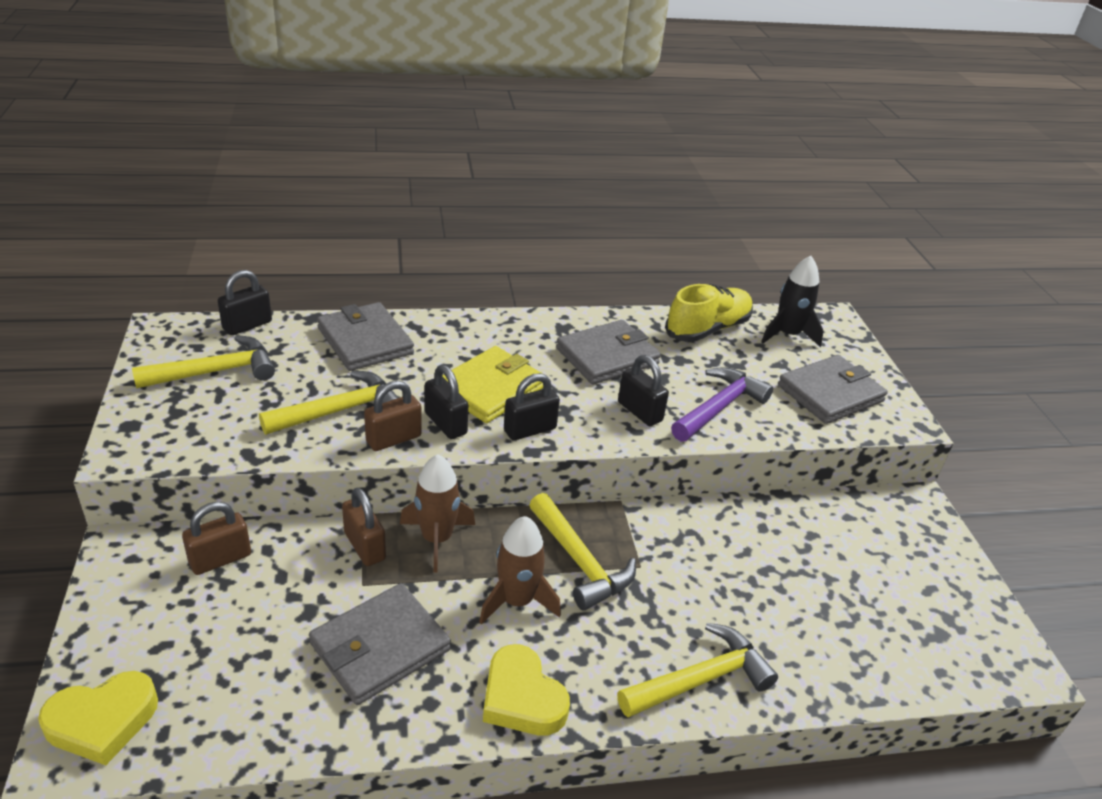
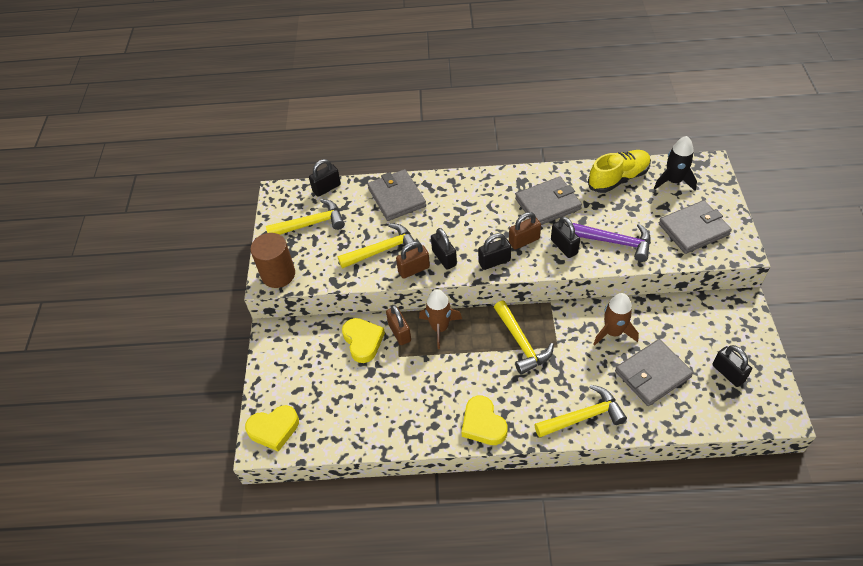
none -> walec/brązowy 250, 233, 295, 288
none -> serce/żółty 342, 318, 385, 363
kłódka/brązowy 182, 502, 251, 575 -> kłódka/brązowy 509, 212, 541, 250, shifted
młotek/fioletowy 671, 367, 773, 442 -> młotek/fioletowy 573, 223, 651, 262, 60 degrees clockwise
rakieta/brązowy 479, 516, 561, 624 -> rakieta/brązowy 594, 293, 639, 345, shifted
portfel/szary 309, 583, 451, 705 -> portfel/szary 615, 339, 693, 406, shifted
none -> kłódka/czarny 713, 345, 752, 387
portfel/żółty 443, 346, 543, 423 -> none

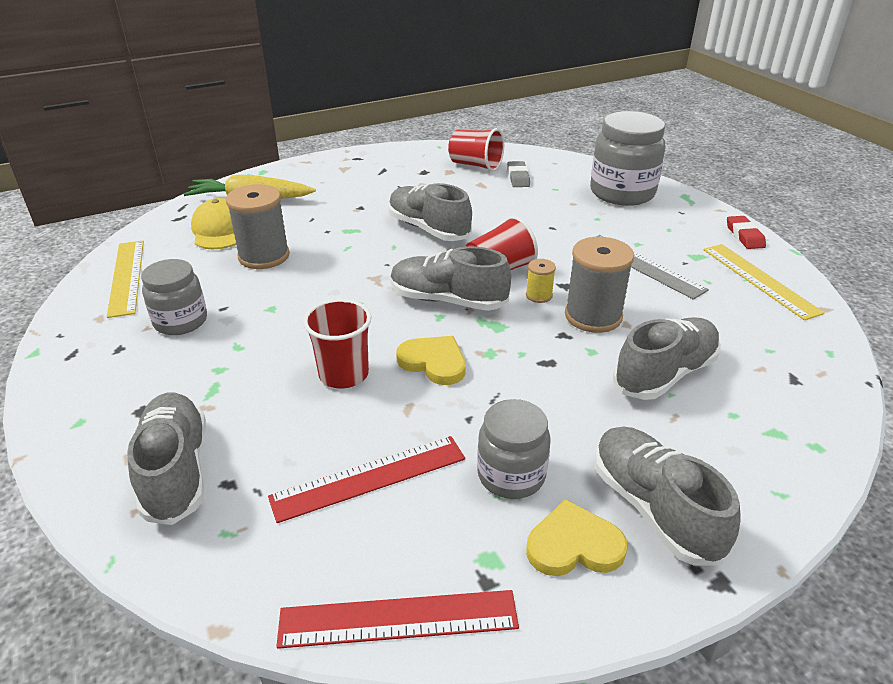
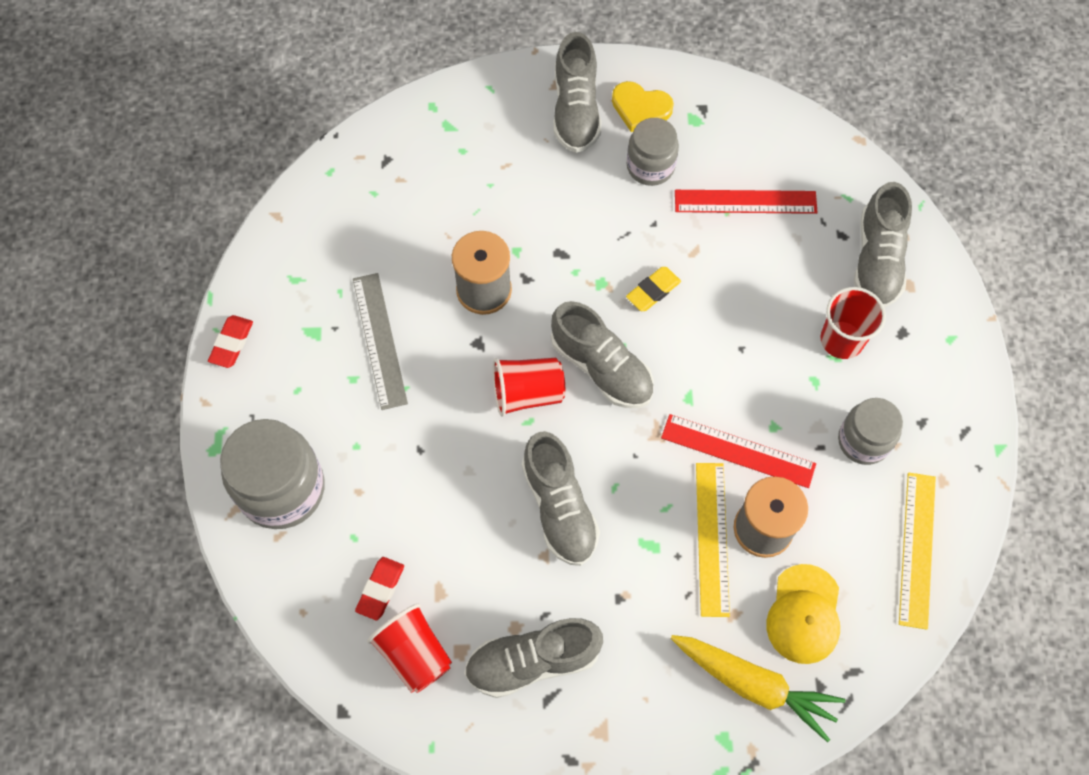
gumka do mazania/szary 507, 161, 530, 187 -> gumka do mazania/czerwony 355, 557, 404, 620
but/szary 613, 317, 721, 400 -> but/szary 464, 618, 603, 698, shifted
serce/żółty 396, 336, 466, 385 -> gumka do mazania/żółty 626, 267, 681, 311
linijka/czerwony 276, 590, 519, 649 -> linijka/czerwony 661, 414, 816, 488, shifted
linijka/żółty 704, 244, 824, 320 -> linijka/żółty 696, 463, 730, 617, shifted
szklanka/czerwony 303, 299, 372, 389 -> szklanka/czerwony 820, 287, 886, 359, shifted
szpulka/żółty 526, 259, 556, 303 -> none

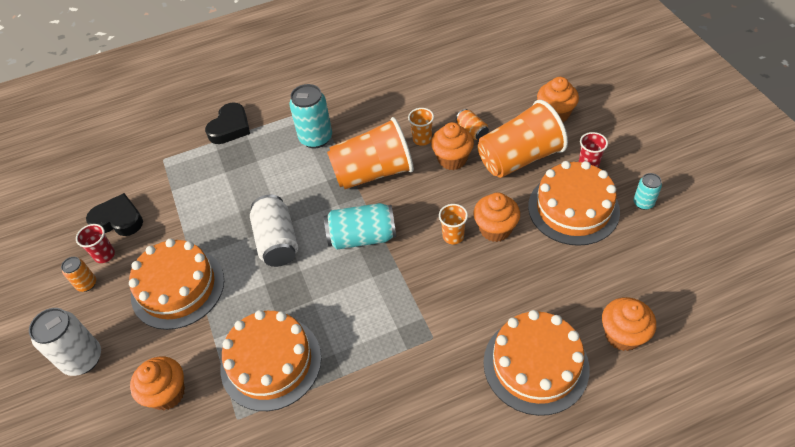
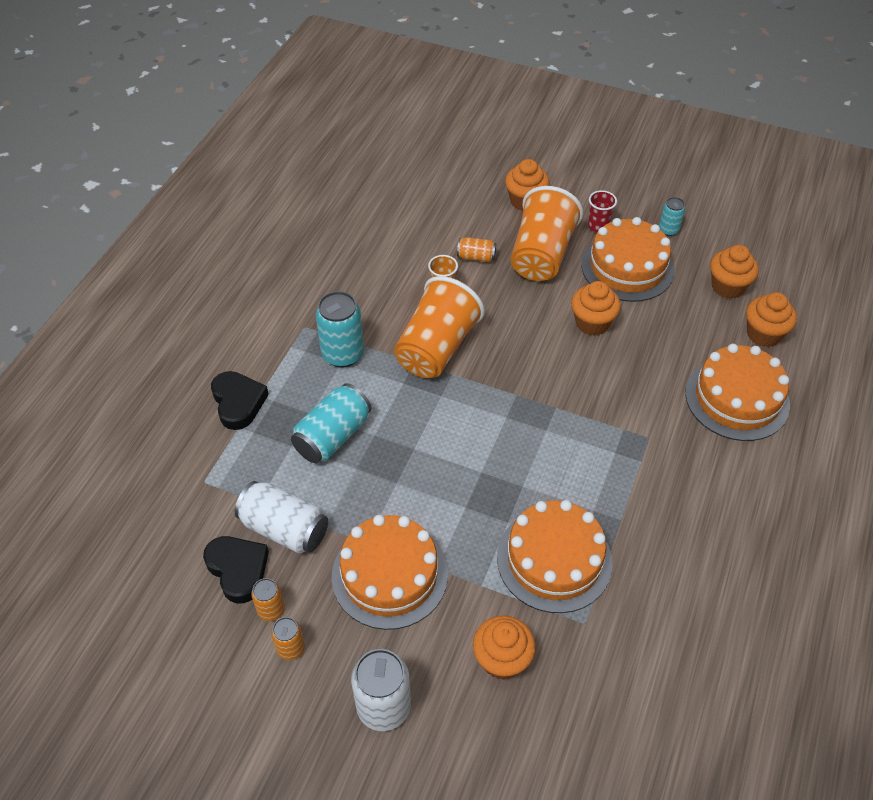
serce/czarny 86, 193, 143, 236 -> serce/czarny 203, 536, 269, 604, 90 degrees clockwise
puszka/biały 250, 195, 298, 267 -> puszka/biały 235, 481, 328, 553, shifted
szklanka/czerwony 76, 224, 115, 263 -> puszka/pomarańczowy 251, 578, 285, 621
puszka/turkusowy 324, 203, 396, 250 -> puszka/turkusowy 291, 383, 371, 463, shifted
muffinka/pomarańczowy 431, 122, 474, 170 -> muffinka/pomarańczowy 710, 245, 759, 299, shifted
szklanka/pomarańczowy 439, 204, 468, 244 -> none

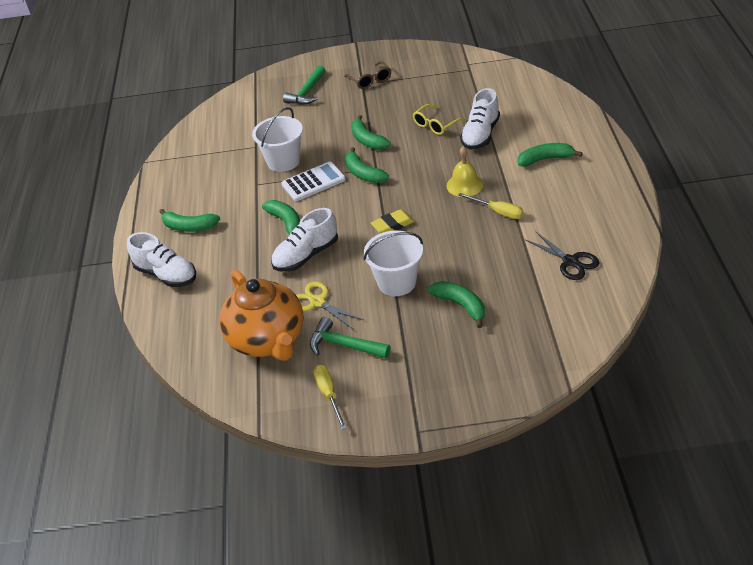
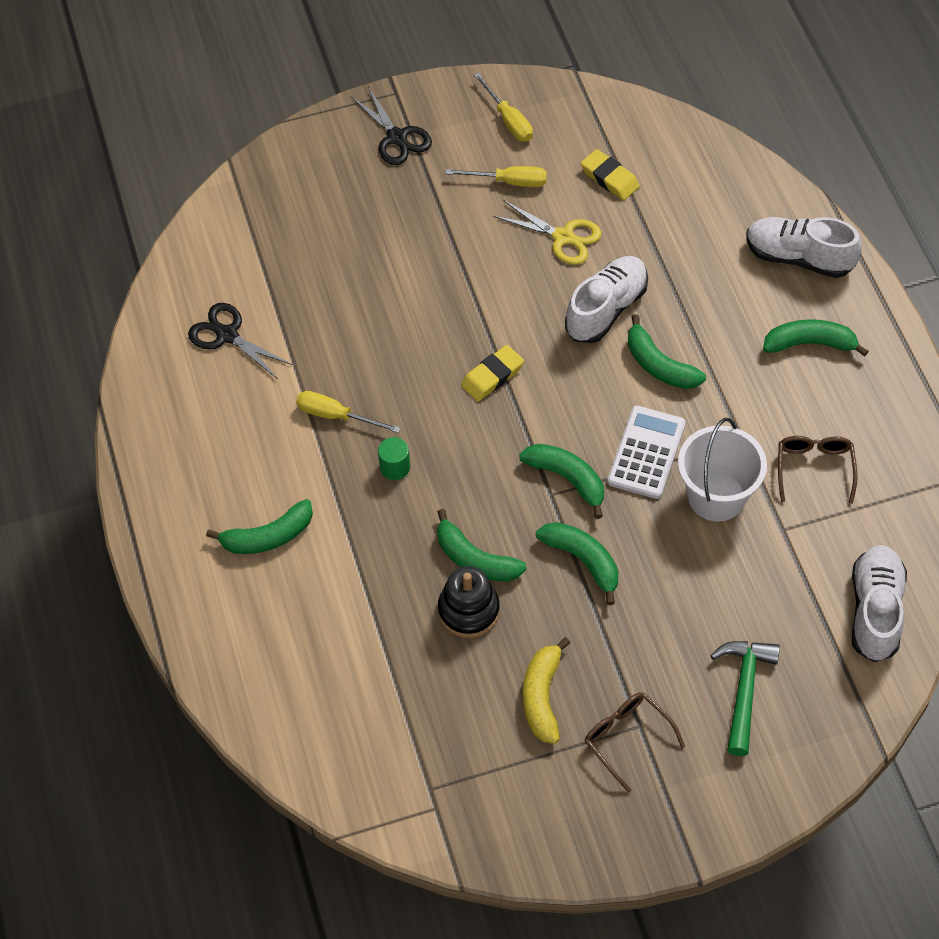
none -> nożyczki/czarny 351, 87, 432, 165
dzwonek/żółty 447, 146, 483, 197 -> walec/zielony 378, 437, 410, 480
banan/zielony 428, 281, 485, 328 -> banan/zielony 437, 509, 527, 582, shifted
okulary/żółty 413, 104, 466, 135 -> zabawka nakładanka/czarny 438, 566, 500, 638
młotek/zielony 310, 317, 391, 358 -> śrubokręt/żółty 445, 166, 547, 187
none -> banan/żółty 523, 637, 570, 744
imbryk/pomarańczowy 219, 270, 304, 361 -> gumka do mazania/żółty 581, 149, 640, 200
kalkulator/biały 281, 161, 346, 201 -> kalkulator/biały 607, 406, 686, 499, 150 degrees clockwise
none -> okulary/brązowy 778, 436, 858, 504
but/biały 460, 88, 500, 150 -> but/biały 852, 545, 907, 662, shifted
wiadro/biały 364, 231, 423, 296 -> none

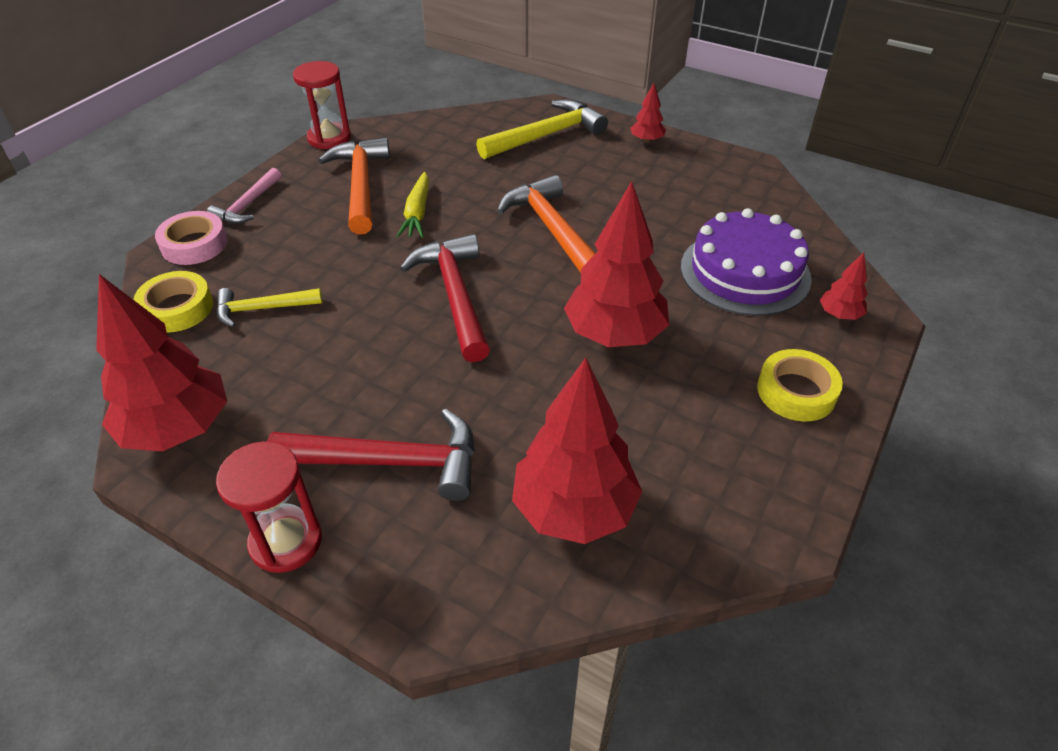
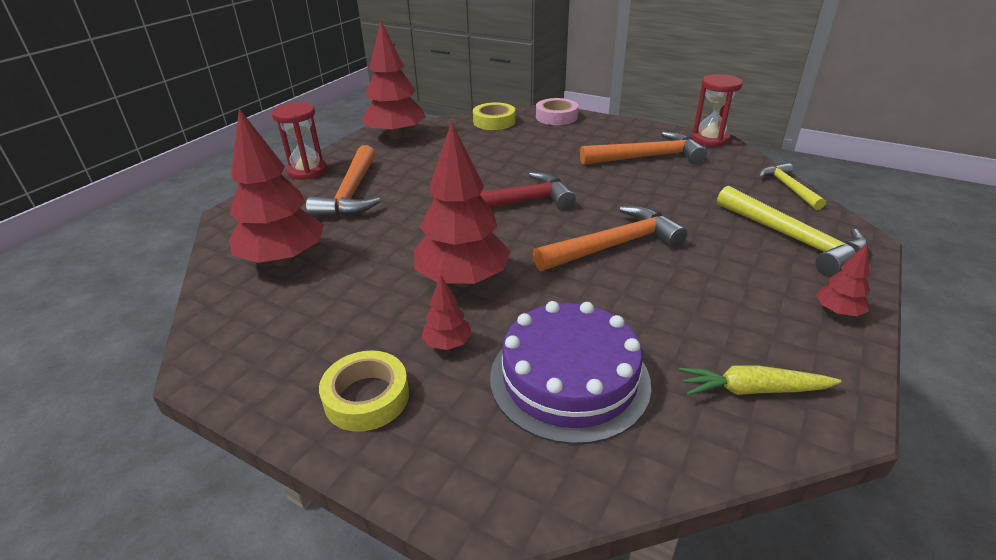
młotek/czerwony 267, 409, 475, 501 -> młotek/pomarańczowy 306, 145, 380, 217
drzewko/czerwony 820, 253, 868, 320 -> drzewko/czerwony 421, 275, 472, 350, shifted
marchewka/żółty 396, 172, 429, 238 -> marchewka/żółty 679, 365, 842, 395, shifted
młotek/żółty 216, 288, 322, 327 -> młotek/żółty 759, 163, 826, 210, shifted
młotek/różowy 207, 168, 282, 224 -> none

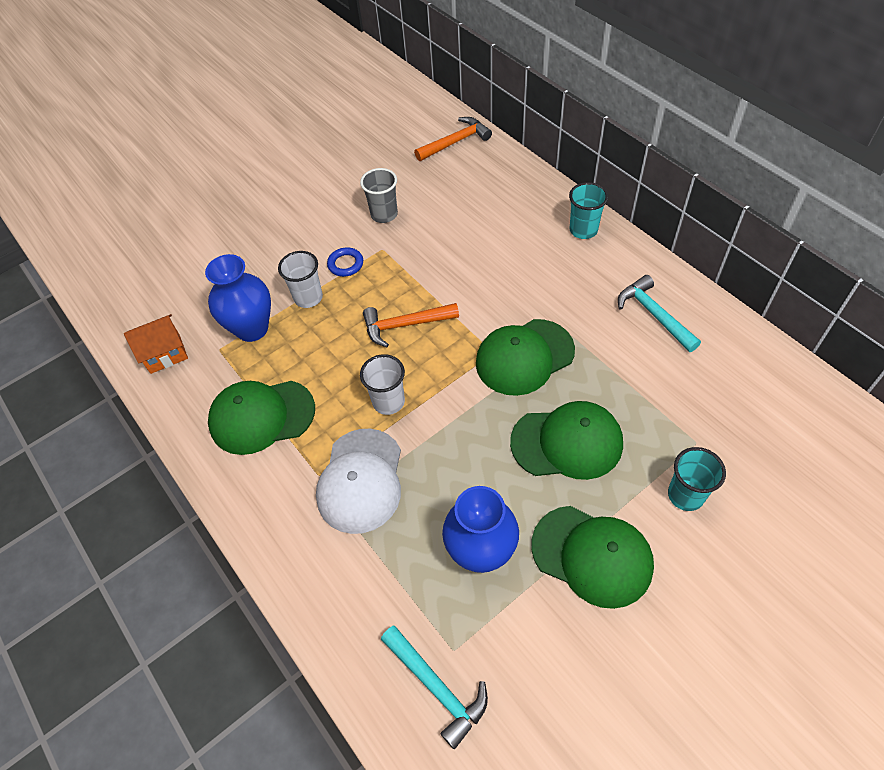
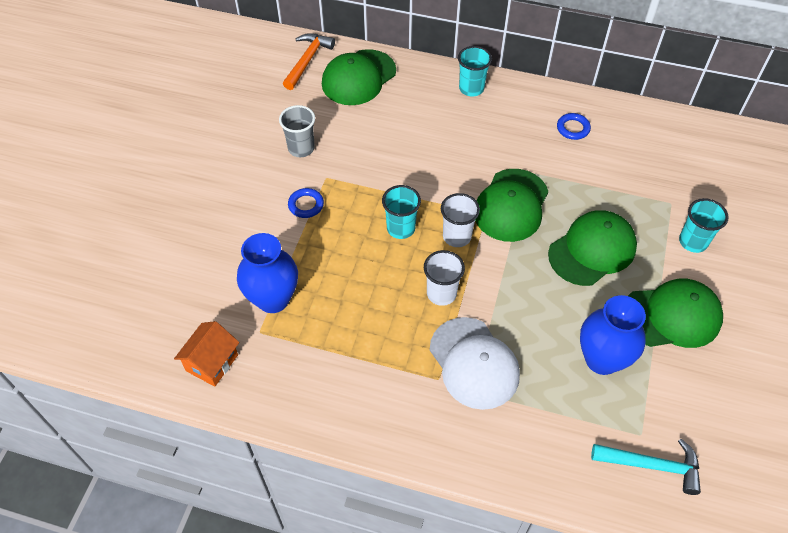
czapka/zielony 208, 381, 315, 455 -> czapka/zielony 322, 49, 396, 105, shifted
młotek/pomarańczowy 363, 303, 459, 347 -> szklanka/turkusowy 382, 185, 421, 239
szklanka/biały 278, 251, 323, 308 -> szklanka/biały 441, 193, 480, 247, shifted
młotek/turkusowy 618, 275, 701, 352 -> pierścień/niebieski 557, 113, 591, 140

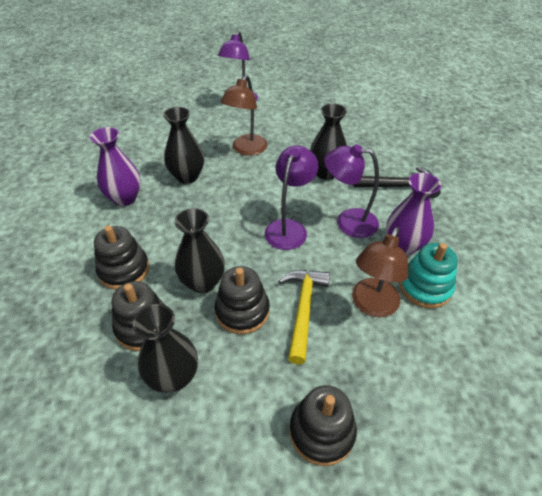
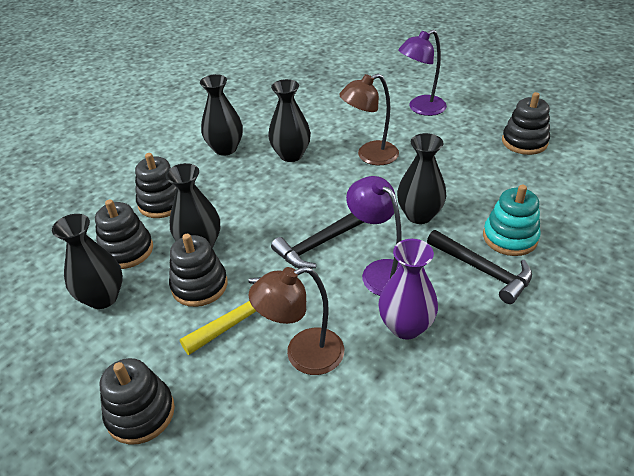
wazon/fioletowy 90, 127, 141, 206 -> wazon/czarny 200, 74, 243, 156
lampka/fioletowy 265, 145, 318, 250 -> młotek/czarny 271, 213, 364, 268
zabawka nakładanka/turkusowy 399, 243, 458, 308 -> zabawka nakładanka/turkusowy 483, 185, 541, 256, shifted
none -> zabawka nakładanka/czarny 502, 92, 550, 155

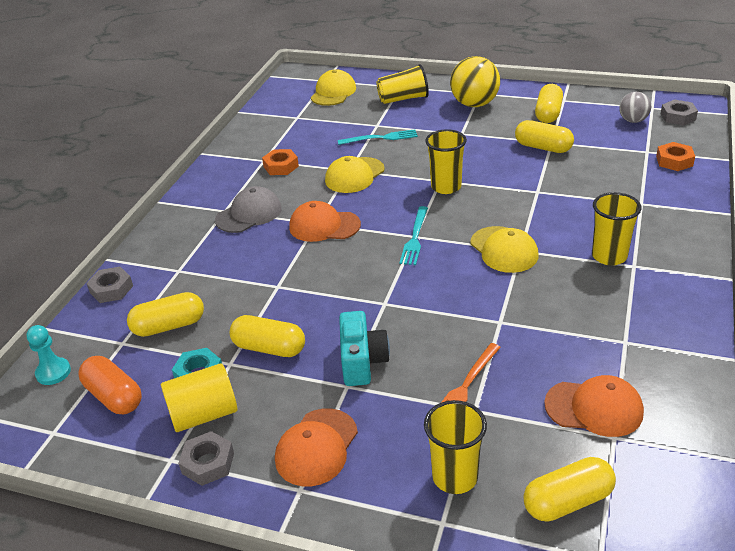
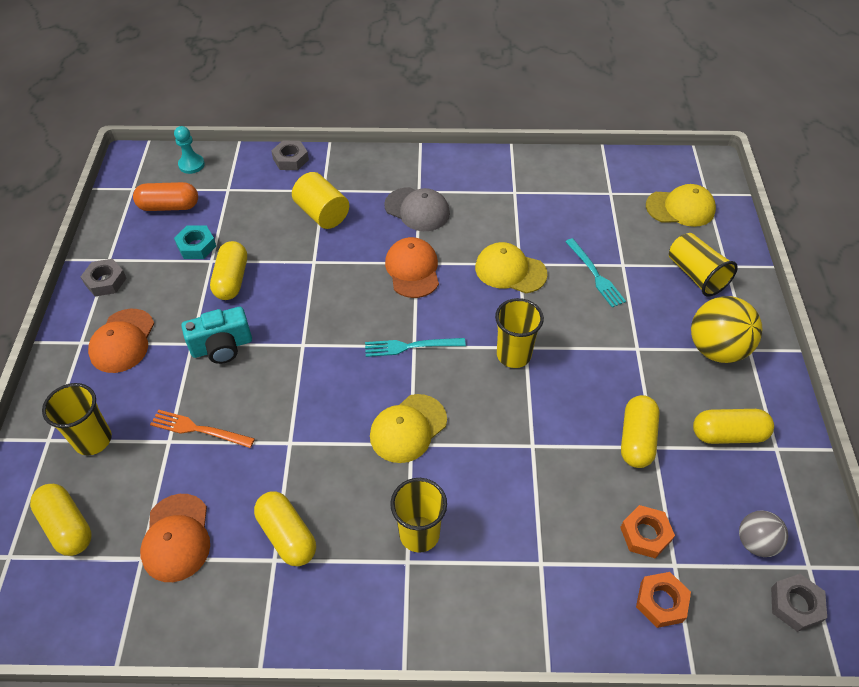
czapka/pomarańczowy 275, 408, 358, 486 -> czapka/pomarańczowy 88, 309, 154, 373, 90 degrees counterclockwise
kapsułka/pomarańczowy 79, 356, 142, 414 -> kapsułka/pomarańczowy 133, 182, 198, 211, 60 degrees clockwise
kapsułka/żółty 127, 292, 204, 337 -> kapsułka/żółty 254, 491, 316, 566, shifted
walec/żółty 161, 363, 237, 432 -> walec/żółty 292, 172, 349, 229, shifted
nakrętka/pomarańczowy 262, 149, 299, 175 -> nakrętka/pomarańczowy 620, 505, 675, 558, shifted

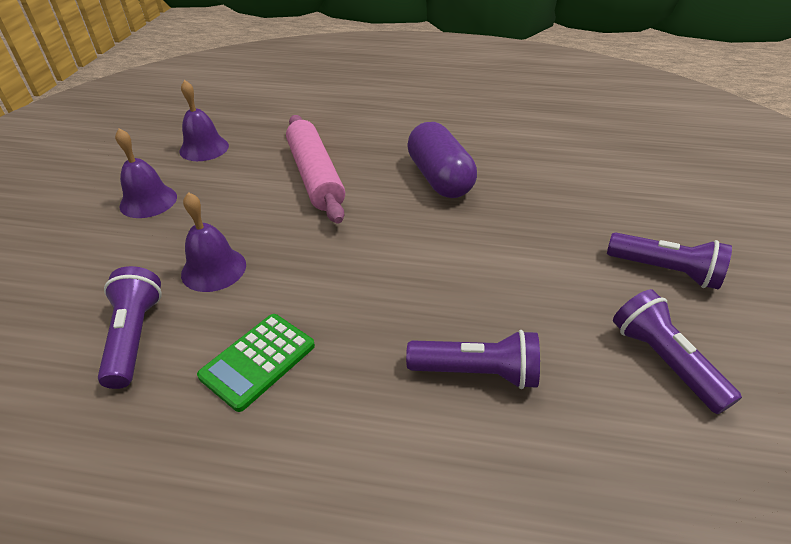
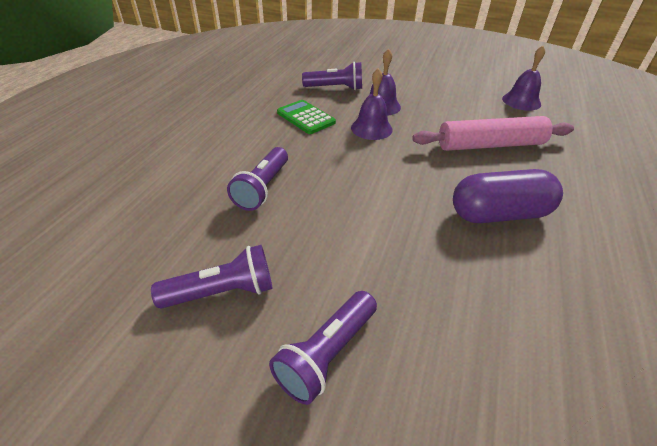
dzwonek/fioletowy 115, 128, 177, 218 -> dzwonek/fioletowy 351, 68, 393, 140, shifted

